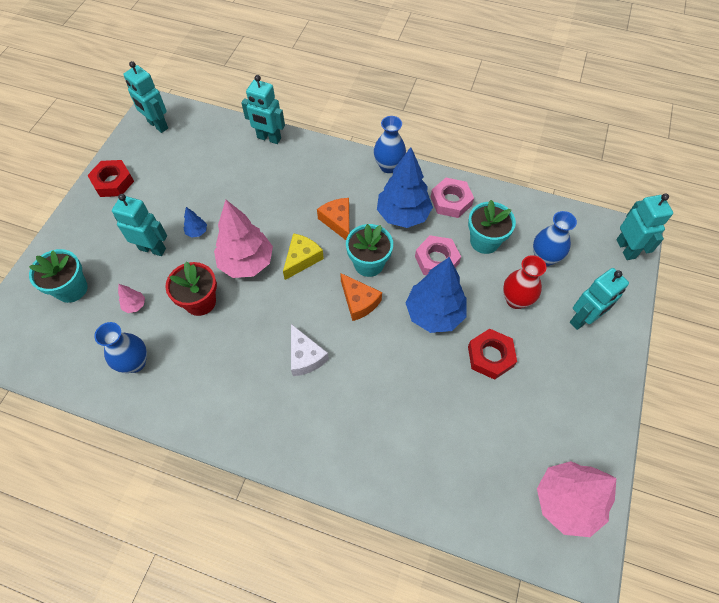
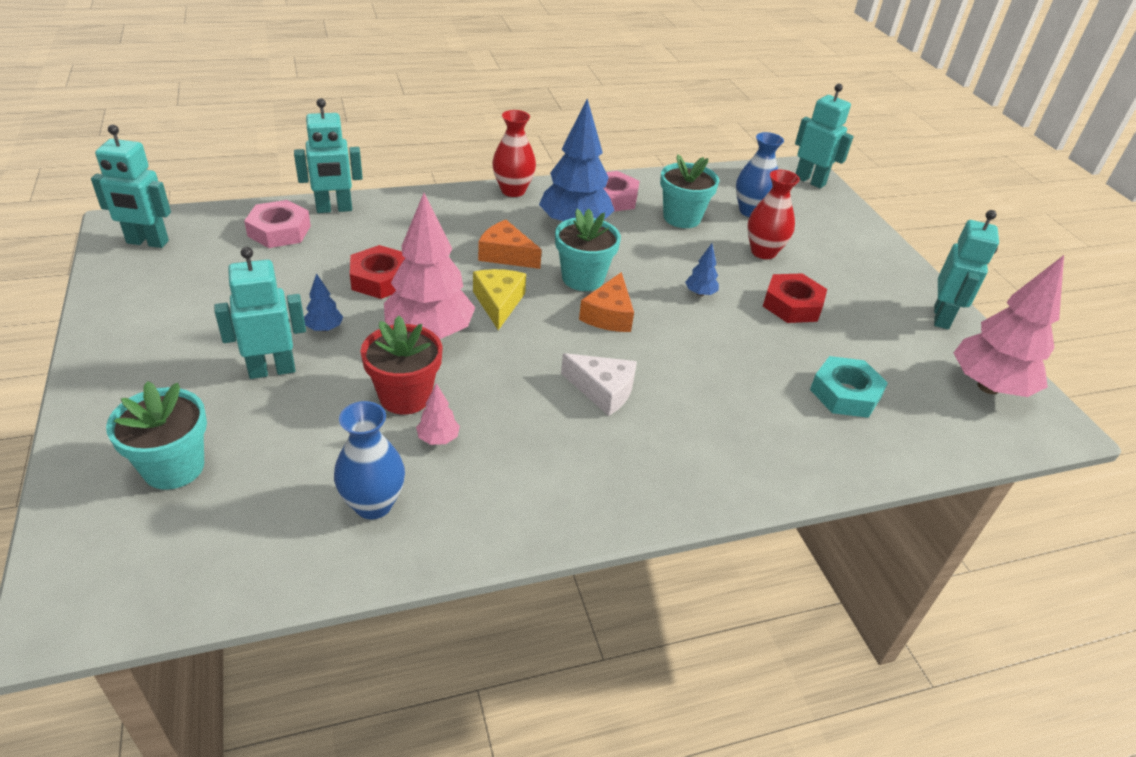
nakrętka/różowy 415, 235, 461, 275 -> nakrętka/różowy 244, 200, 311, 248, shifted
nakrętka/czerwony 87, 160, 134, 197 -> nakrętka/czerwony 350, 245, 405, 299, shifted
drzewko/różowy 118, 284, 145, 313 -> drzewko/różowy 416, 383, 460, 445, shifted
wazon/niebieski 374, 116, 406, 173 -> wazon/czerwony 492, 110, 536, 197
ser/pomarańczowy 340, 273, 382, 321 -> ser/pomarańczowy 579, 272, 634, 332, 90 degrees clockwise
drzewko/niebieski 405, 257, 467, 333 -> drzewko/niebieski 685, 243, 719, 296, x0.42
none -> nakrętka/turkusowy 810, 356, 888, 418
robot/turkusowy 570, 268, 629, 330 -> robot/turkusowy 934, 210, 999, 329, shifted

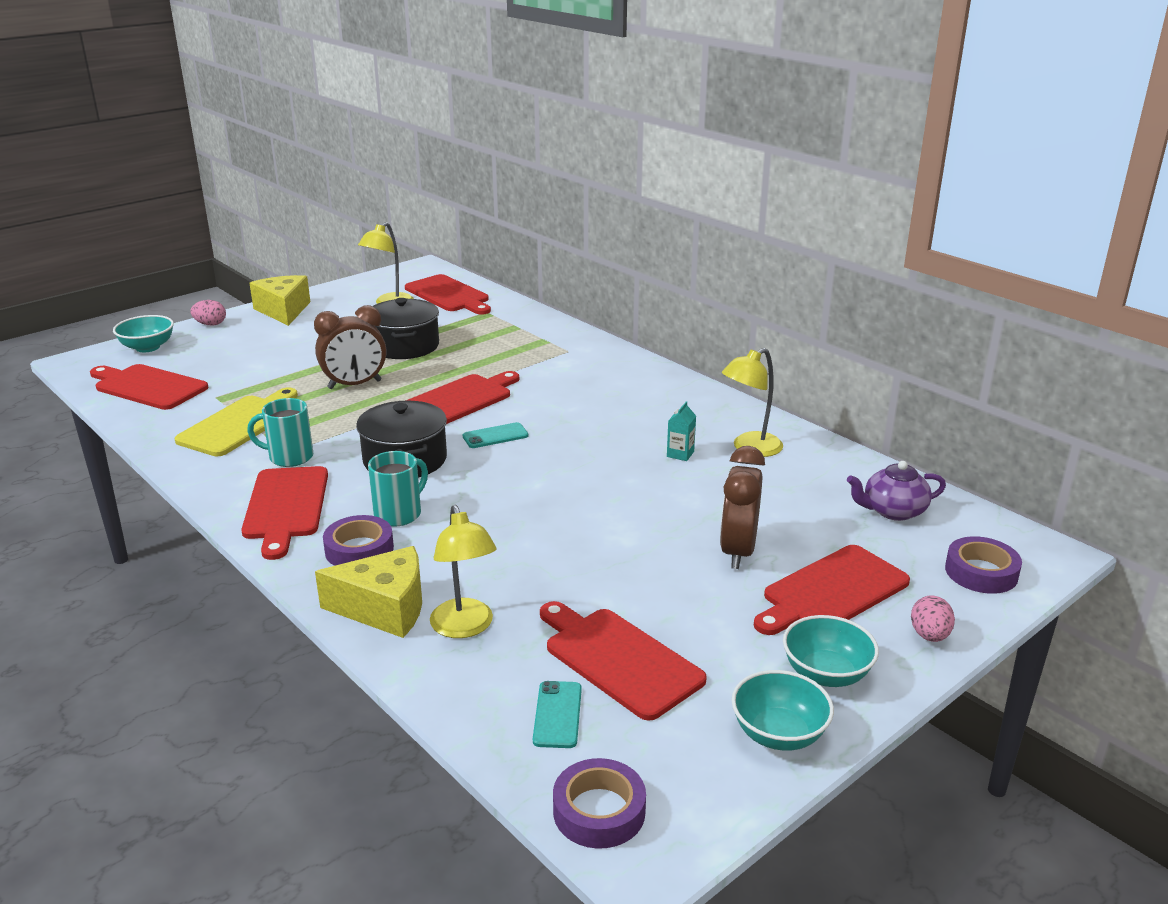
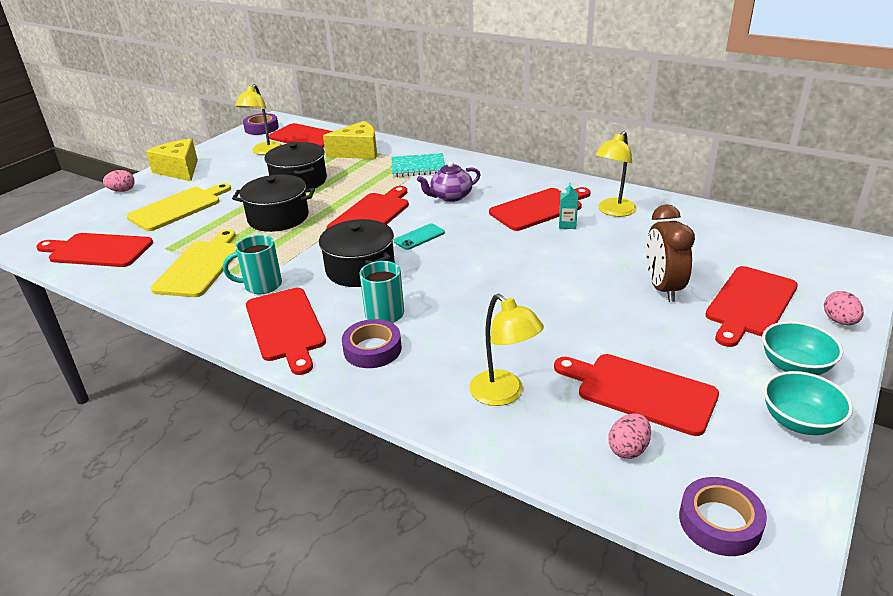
none -> deska do krojenia/żółty 127, 183, 231, 231
budzik/brązowy 314, 305, 386, 389 -> garnek/czarny 232, 174, 315, 232
taśma klejąca/fioletowy 945, 536, 1022, 594 -> taśma klejąca/fioletowy 243, 113, 279, 135, shifted
ser/żółty 315, 546, 422, 638 -> ser/żółty 323, 121, 377, 159, shifted
none -> zeszyt/turkusowy 391, 153, 445, 177
imbryk/fioletowy 847, 461, 946, 521 -> imbryk/fioletowy 417, 161, 481, 202, shifted
none -> deska do krojenia/czerwony 489, 187, 590, 231
telefon/turkusowy 533, 681, 582, 748 -> jajko/różowy 608, 413, 651, 459
miska/turkusowy 113, 315, 174, 352 -> none

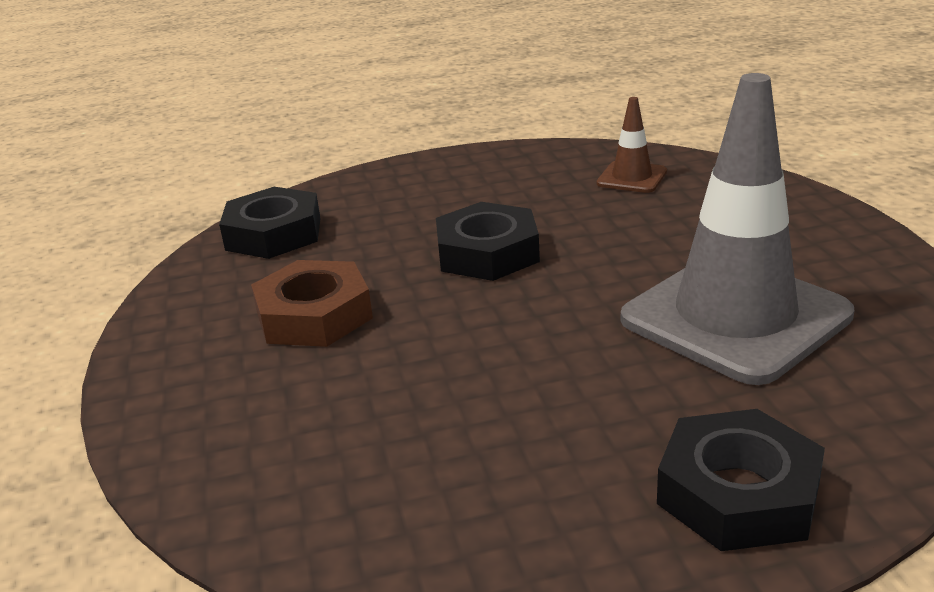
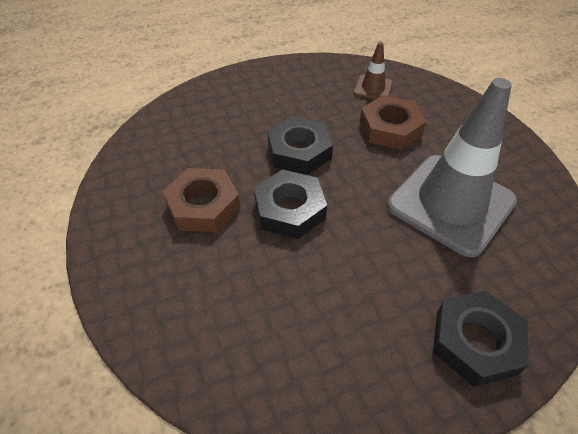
nakrętka/czarny 219, 187, 321, 259 -> nakrętka/czarny 254, 169, 327, 239, shifted
none -> nakrętka/brązowy 360, 95, 427, 150

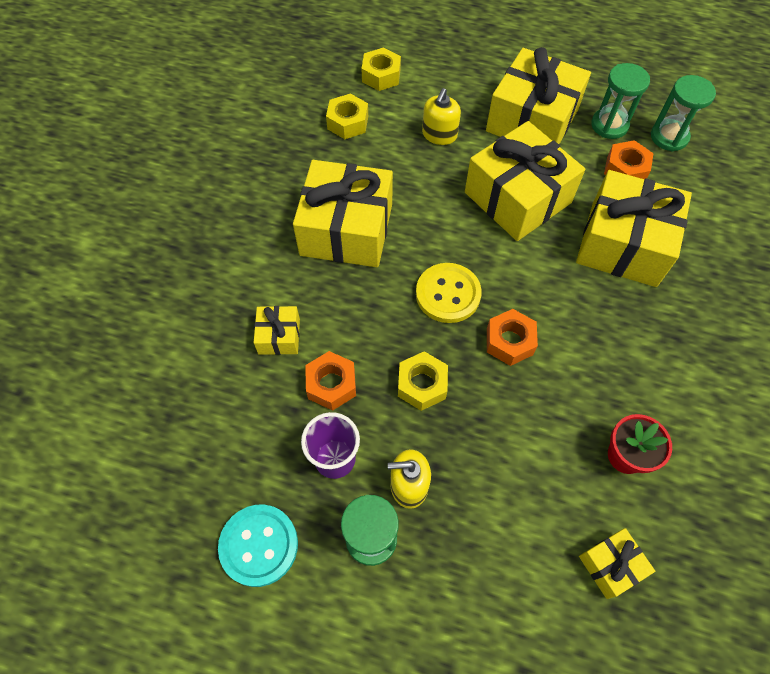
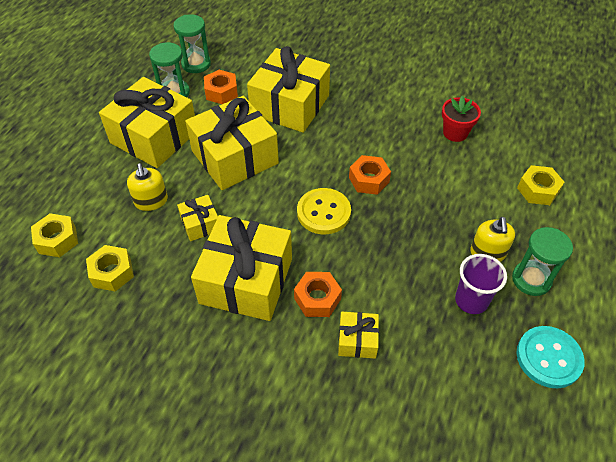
dozownik mydła/żółty 422, 88, 461, 145 -> dozownik mydła/żółty 127, 163, 168, 211, 45 degrees clockwise
prezent/żółty 579, 528, 655, 599 -> prezent/żółty 177, 195, 218, 241, shifted
nakrętka/pomarańczowy 305, 351, 356, 411 -> nakrętka/pomarańczowy 294, 272, 342, 317, shifted
nakrętka/żółty 398, 351, 448, 411 -> nakrętka/żółty 517, 165, 564, 205, shifted

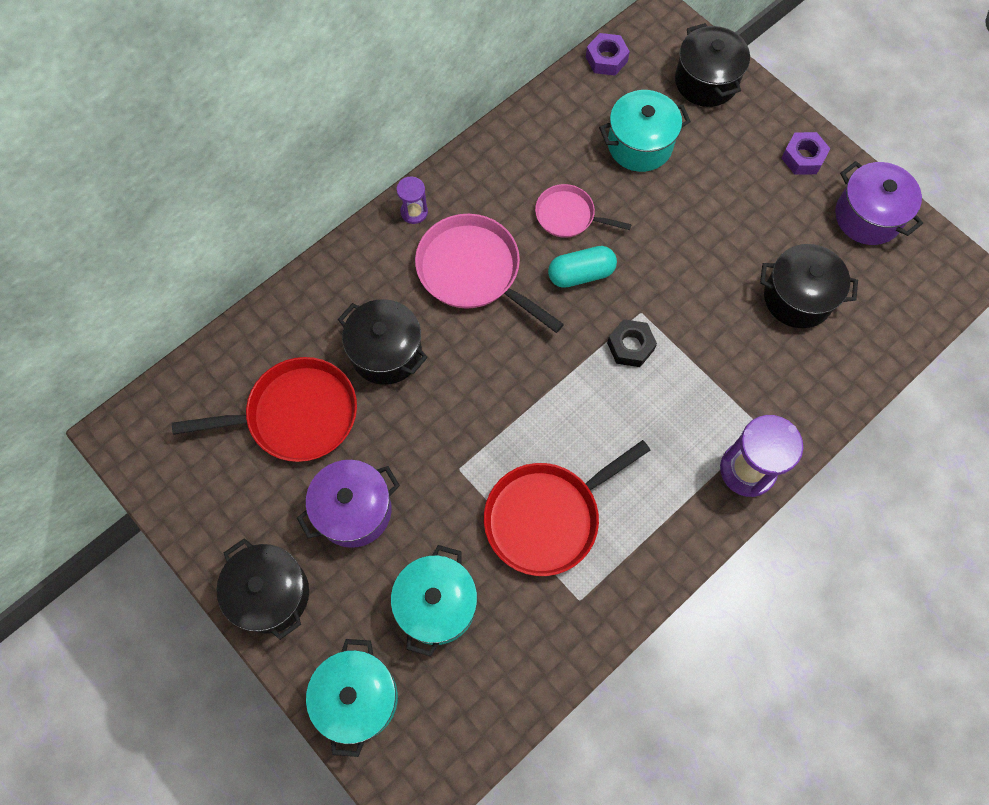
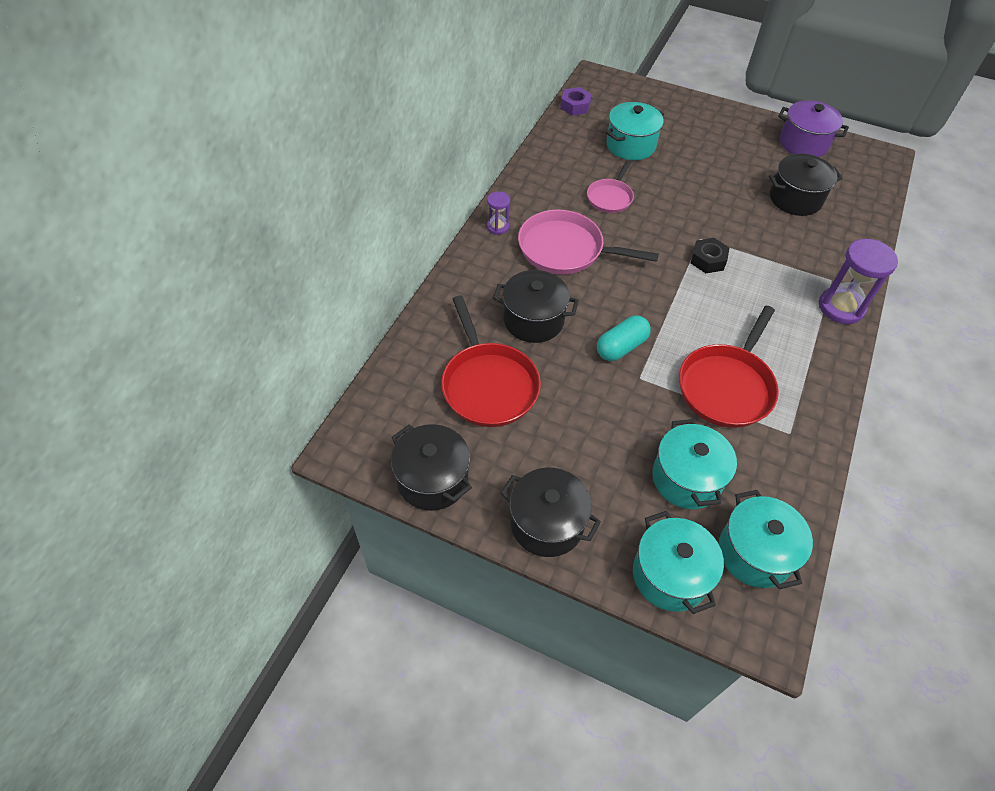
garnek/czarny 675, 23, 750, 107 -> garnek/czarny 391, 424, 472, 511, shifted
patelnia/czerwony 172, 357, 357, 462 -> patelnia/czerwony 441, 296, 541, 427, 105 degrees clockwise
patelnia/różowy 535, 184, 632, 238 -> patelnia/różowy 587, 160, 634, 213, 60 degrees counterclockwise
kapsułka/turkusowy 548, 246, 617, 288 -> kapsułka/turkusowy 597, 316, 651, 361, shifted
none -> garnek/turkusowy 719, 490, 813, 589
garnek/fioletowy 297, 460, 400, 548 -> none
nakrętka/fioletowy 781, 132, 830, 175 -> none

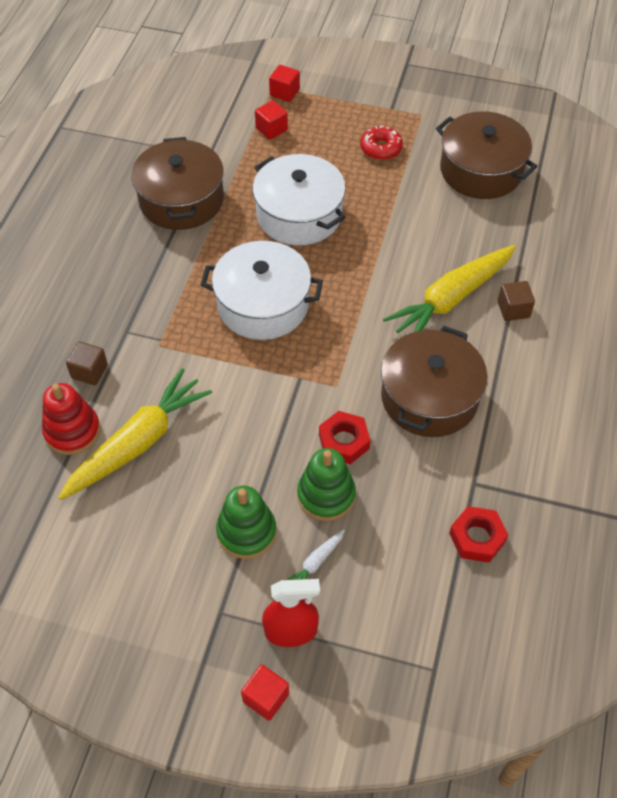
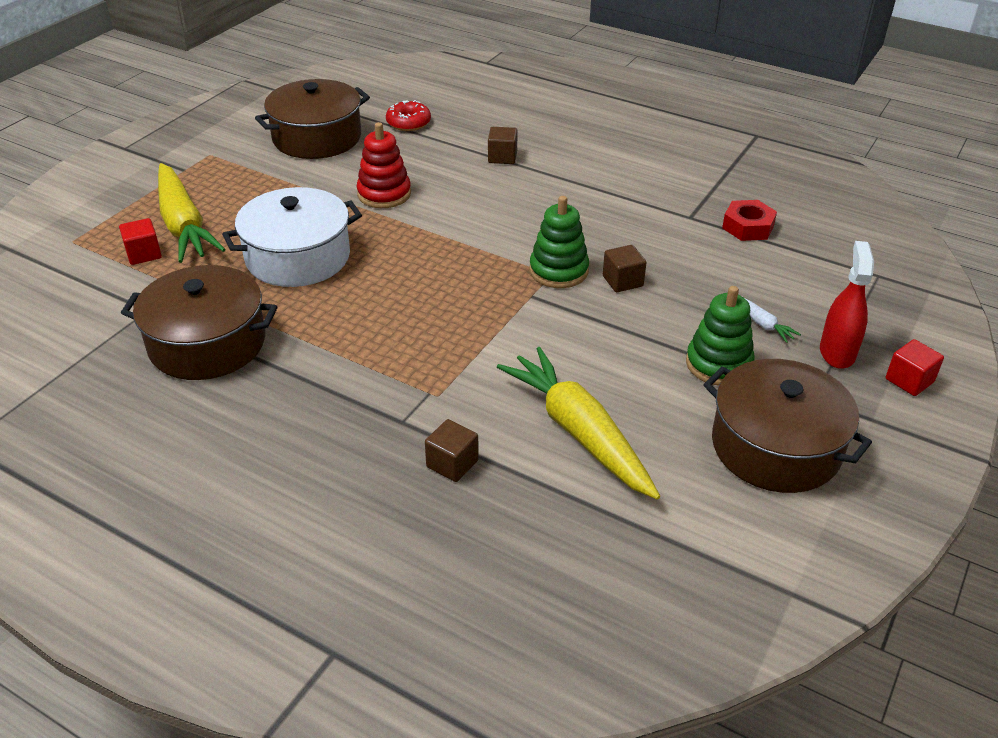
marchewka/żółty 383, 245, 516, 333 -> marchewka/żółty 158, 163, 226, 263, shifted
zabawka nakładanka/czerwony 42, 383, 100, 455 -> zabawka nakładanka/czerwony 356, 122, 411, 208, shifted
donut/czerwony 360, 125, 403, 160 -> donut/czerwony 386, 100, 431, 131, shifted
zabawka nakładanka/zielony 297, 448, 356, 521 -> zabawka nakładanka/zielony 530, 196, 589, 288, shifted
nakrętka/czerwony 319, 411, 370, 464 -> sześcian/brązowy 603, 245, 647, 292
garnek/brązowy 381, 326, 488, 437 -> garnek/brązowy 703, 359, 872, 493, shifted
garnek/biały 201, 241, 323, 340 -> none
sześcian/czerwony 269, 65, 300, 102 -> none

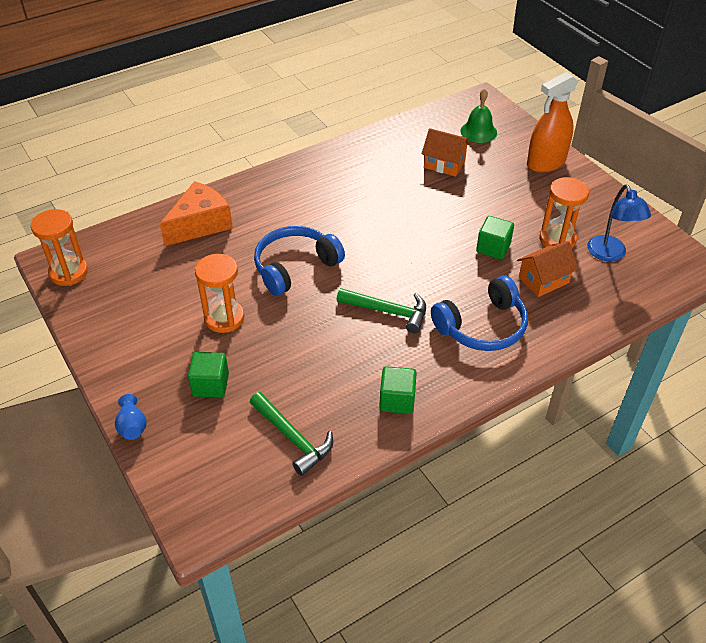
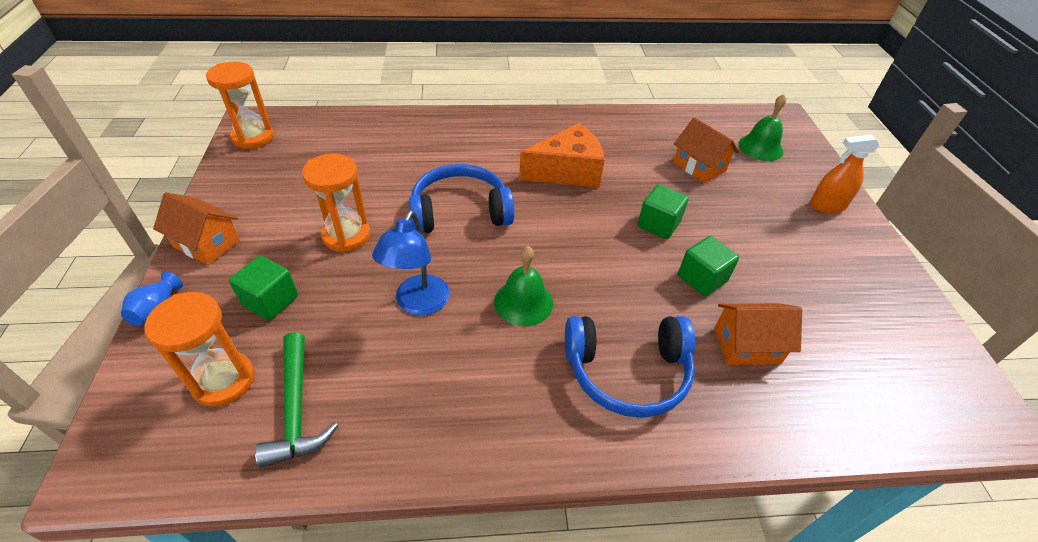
klepsydra/pomarańczowy 540, 177, 589, 248 -> klepsydra/pomarańczowy 145, 292, 255, 407, shifted
none -> domek/pomarańczowy 153, 192, 240, 265
lampka/niebieski 587, 185, 651, 262 -> lampka/niebieski 372, 210, 450, 316, shifted
młotek/zielony 337, 288, 426, 333 -> dzwonek/zielony 494, 246, 553, 326
ser/pomarańczowy 160, 181, 233, 246 -> ser/pomarańczowy 519, 123, 605, 187, shifted
sześcian/zielony 379, 366, 417, 414 -> sześcian/zielony 637, 184, 689, 239, shifted
spryskiwacz/pomarańczowy 527, 72, 578, 173 -> spryskiwacz/pomarańczowy 810, 135, 879, 213, x0.65

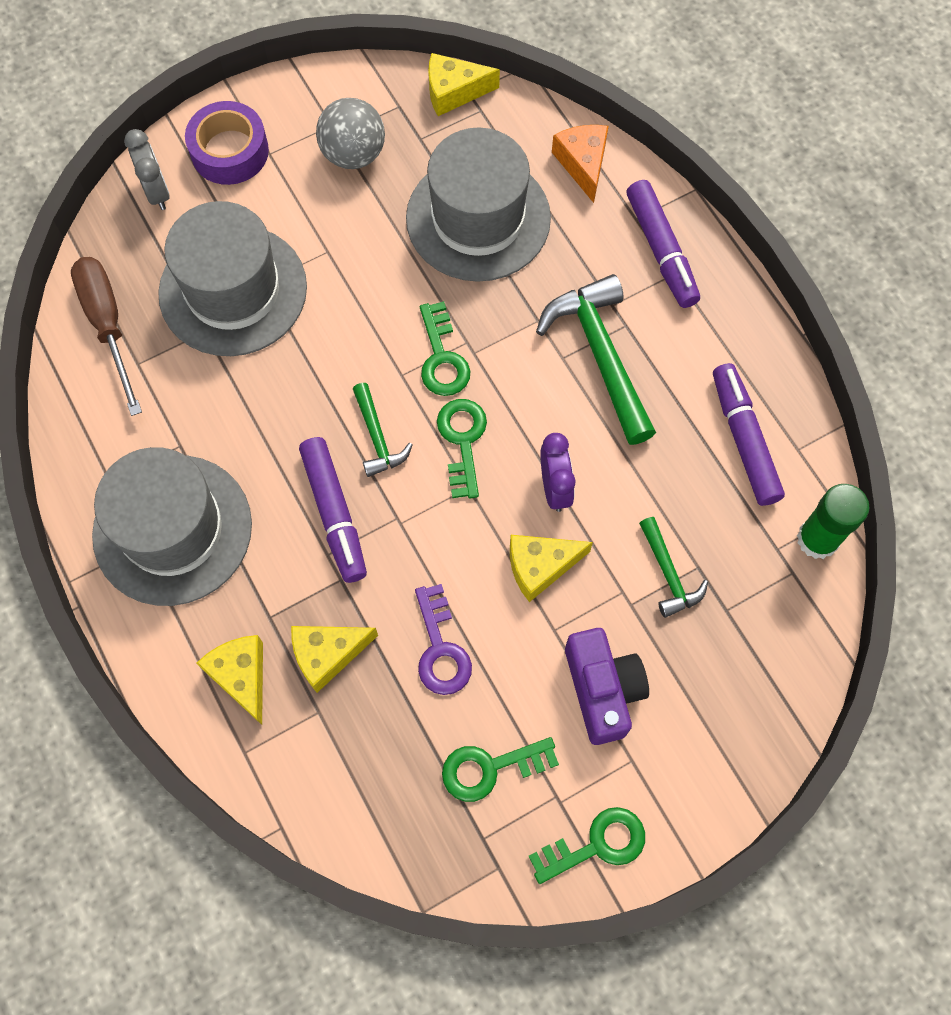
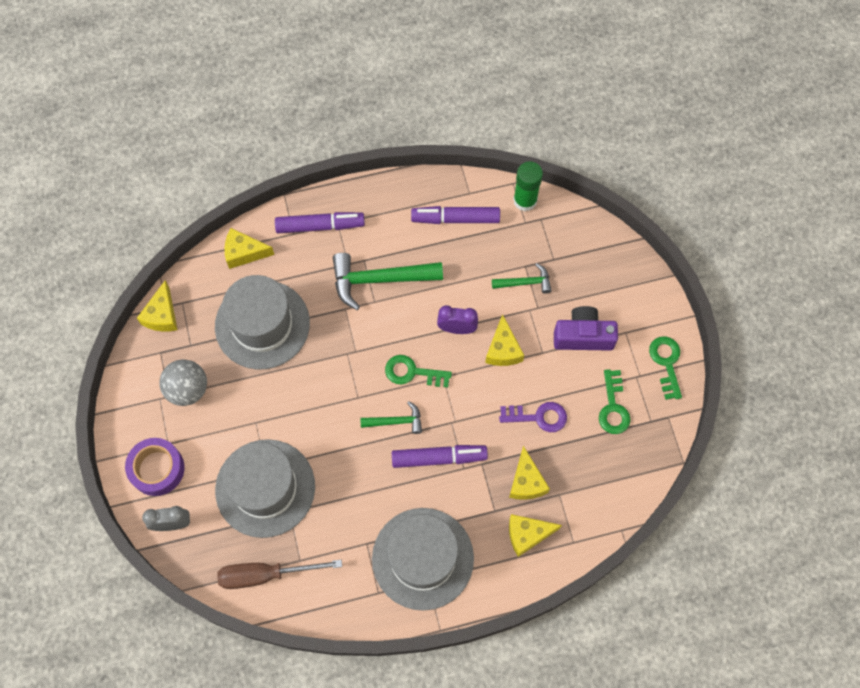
ser/pomarańczowy 552, 125, 609, 203 -> ser/żółty 225, 228, 274, 269
klucz/zielony 420, 301, 470, 396 -> none

